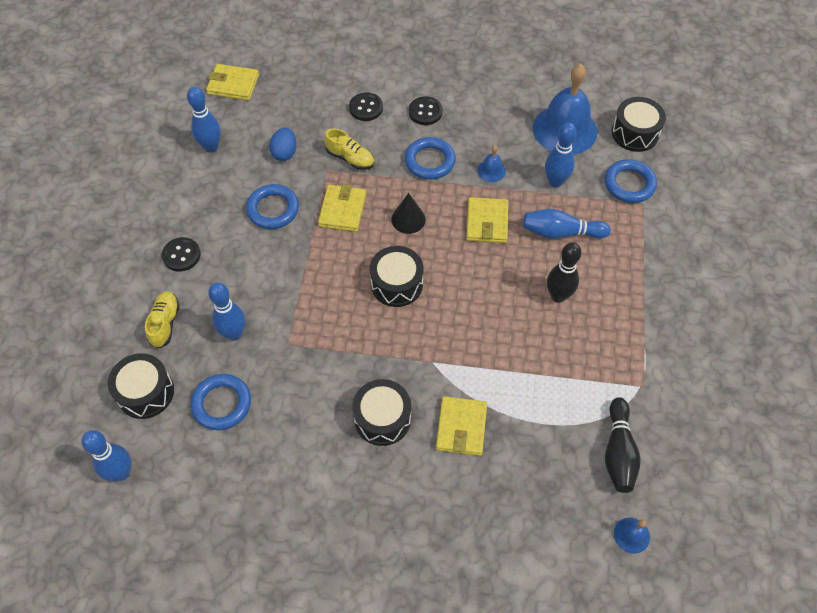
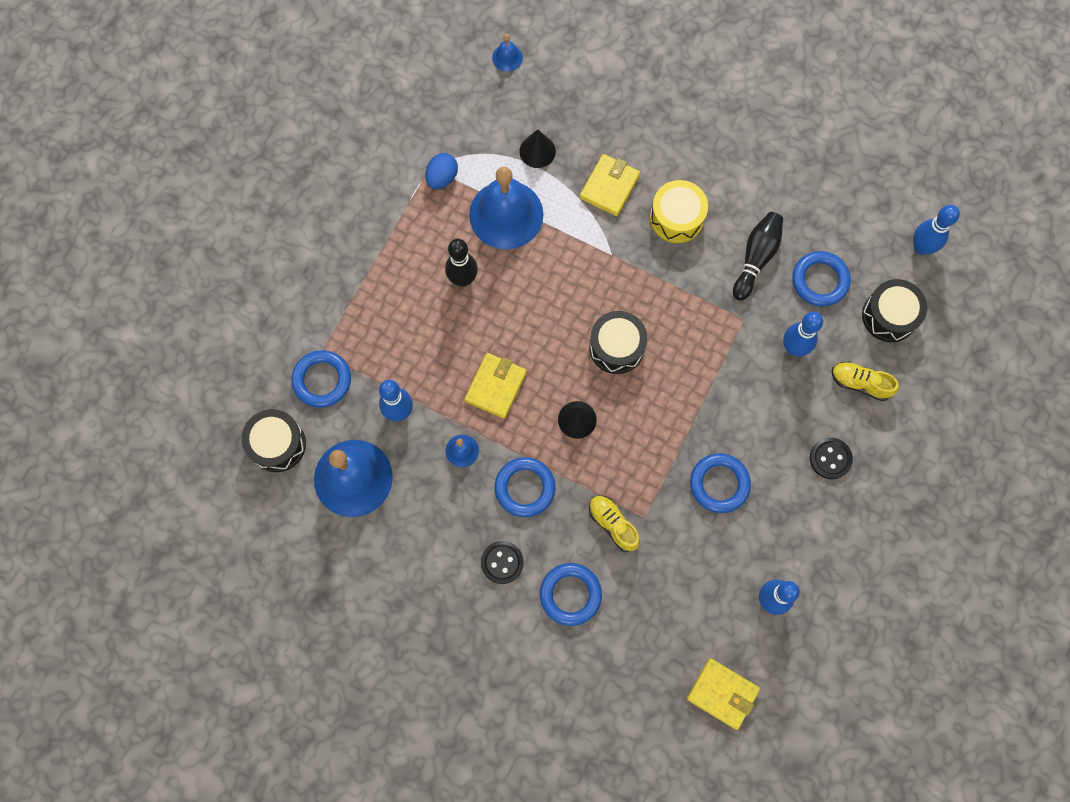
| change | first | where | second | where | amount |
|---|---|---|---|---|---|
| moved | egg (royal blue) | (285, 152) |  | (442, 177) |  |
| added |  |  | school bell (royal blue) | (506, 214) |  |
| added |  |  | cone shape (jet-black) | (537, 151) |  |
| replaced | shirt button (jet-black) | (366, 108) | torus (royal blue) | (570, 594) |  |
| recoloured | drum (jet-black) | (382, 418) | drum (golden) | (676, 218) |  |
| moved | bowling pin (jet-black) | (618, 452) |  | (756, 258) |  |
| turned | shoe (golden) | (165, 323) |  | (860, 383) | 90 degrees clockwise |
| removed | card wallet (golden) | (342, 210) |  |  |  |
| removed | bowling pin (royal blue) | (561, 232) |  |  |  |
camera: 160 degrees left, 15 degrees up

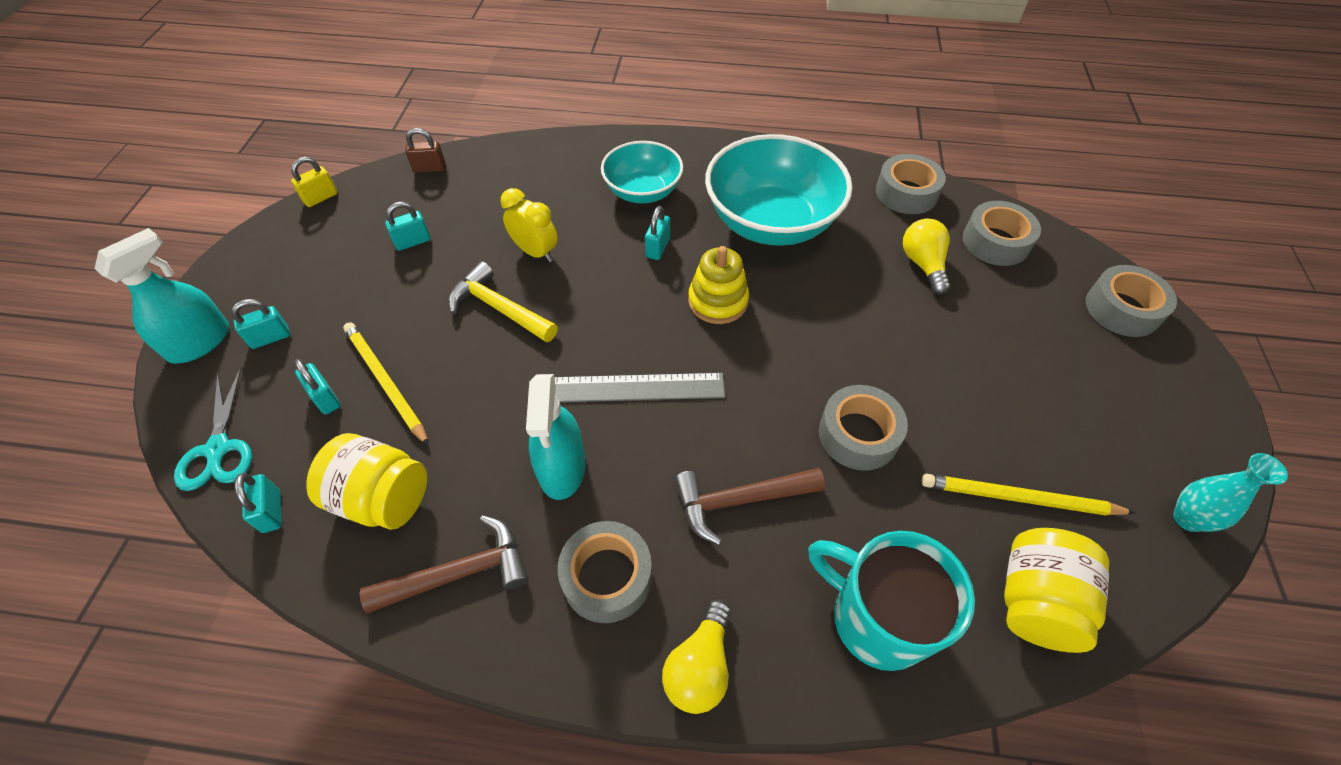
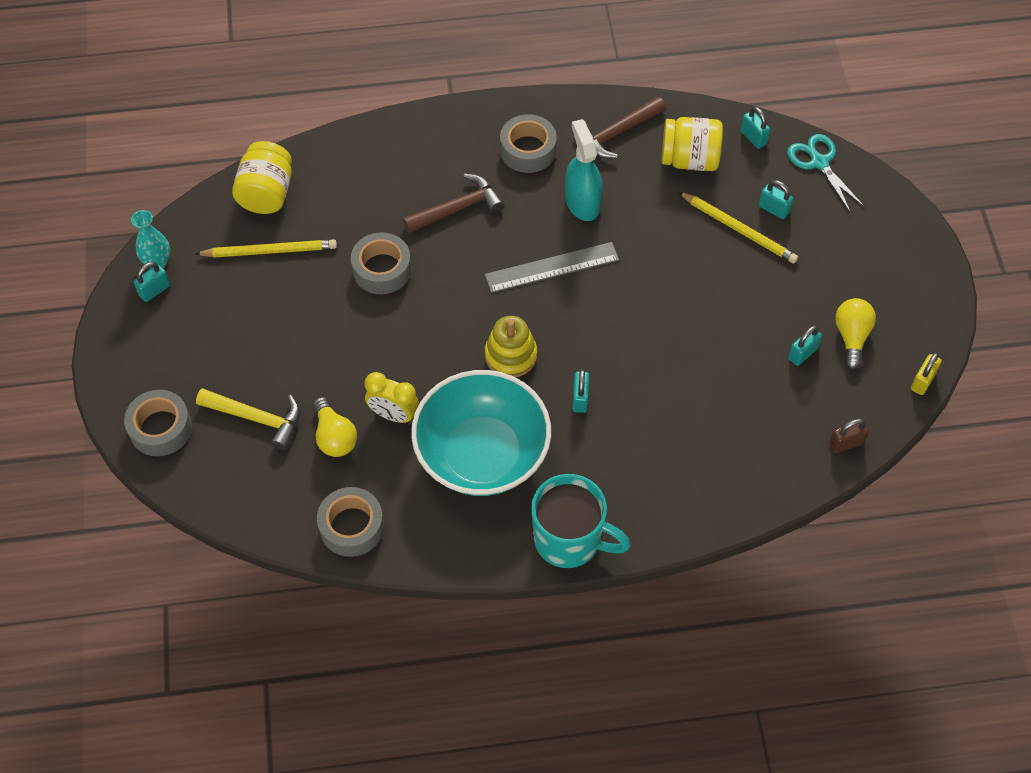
| change | first | where | second | where | amount |
|---|---|---|---|---|---|
| moved | padlock (teal) | (270, 338) |  | (154, 290) |  |
| moved | carpenter's hammer (golden) | (499, 308) |  | (256, 418) |  |
| moved | alarm clock (golden) | (535, 252) |  | (393, 415) |  |
| moved | coffee mug (teal) | (876, 618) |  | (569, 540) |  |
| moved | lightbulb (golden) | (700, 666) |  | (851, 337) |  |
| removed | sprayer (teal) | (199, 342) |  |  |  |
| removed | bowl (teal) | (643, 191) |  |  |  |
| removed | roll of tape (gray) | (995, 242) |  |  |  |
camera: 165 degrees right, 5 degrees up

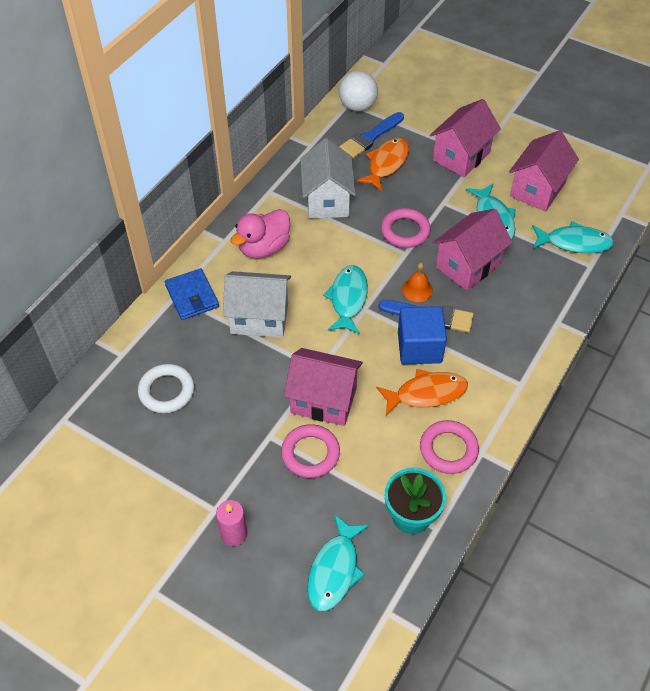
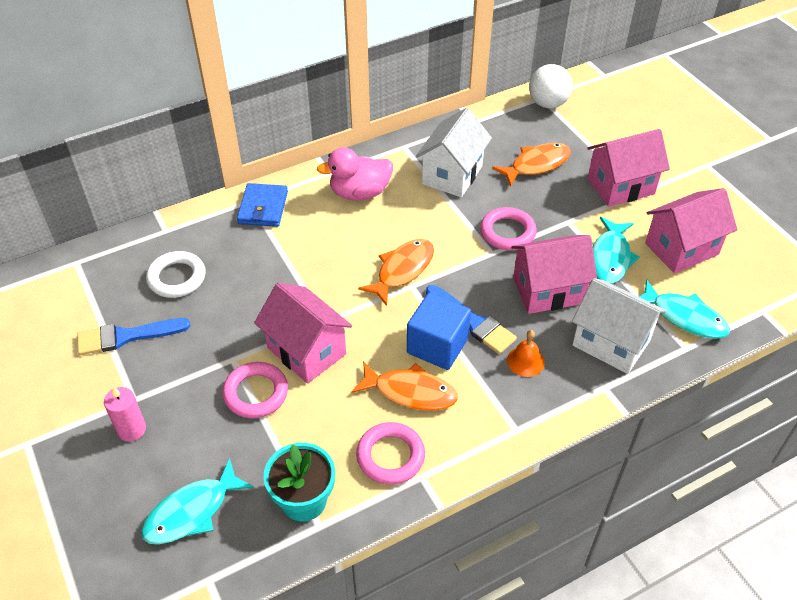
| change | first | where | second | where | amount |
|---|---|---|---|---|---|
| moved | paintbrush (royal blue) | (370, 137) |  | (126, 336) |  |
| recoloured | toy fish (teal) | (348, 299) | toy fish (orange-coloured) | (402, 270) |  |
| moved | school bell (orange-coloured) | (417, 289) |  | (525, 361) |  |
| moved | toy house (pure white) | (259, 318) |  | (611, 343) |  |
camera: 30 degrees right, 5 degrees down

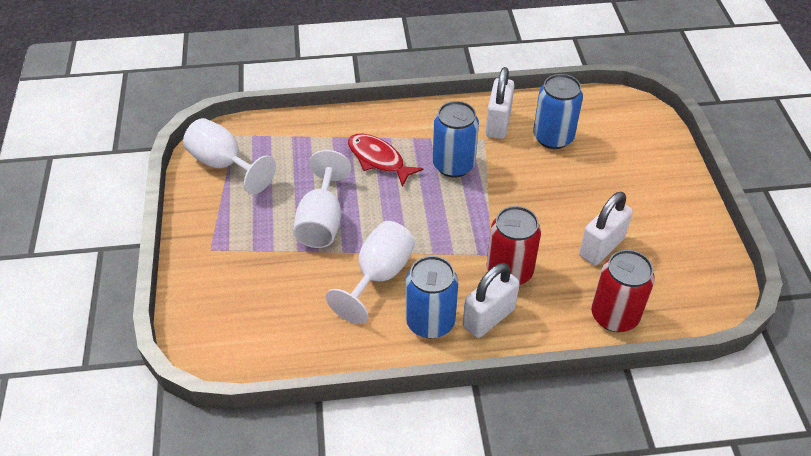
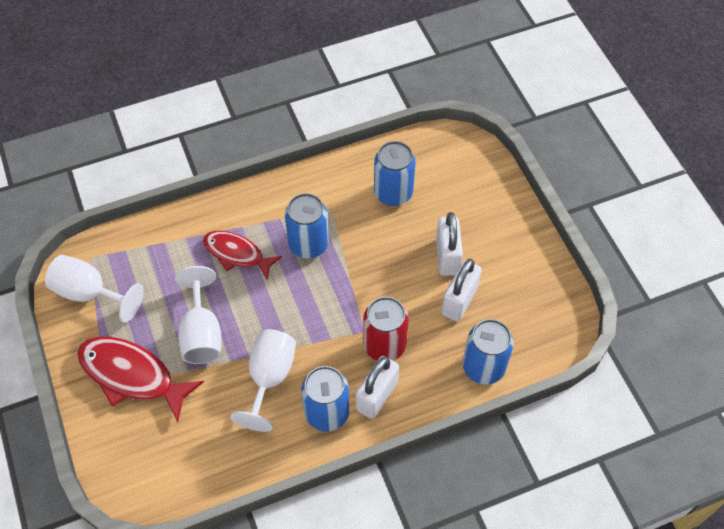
| change | first | where | second | where | amount |
|---|---|---|---|---|---|
| added |  |  | toy fish (red) | (132, 376) |  |
| moved | padlock (pure white) | (498, 123) |  | (447, 256) |  |
| recoloured | soda can (red) | (614, 316) | soda can (royal blue) | (483, 367) |  |
camera: 15 degrees left, 10 degrees up

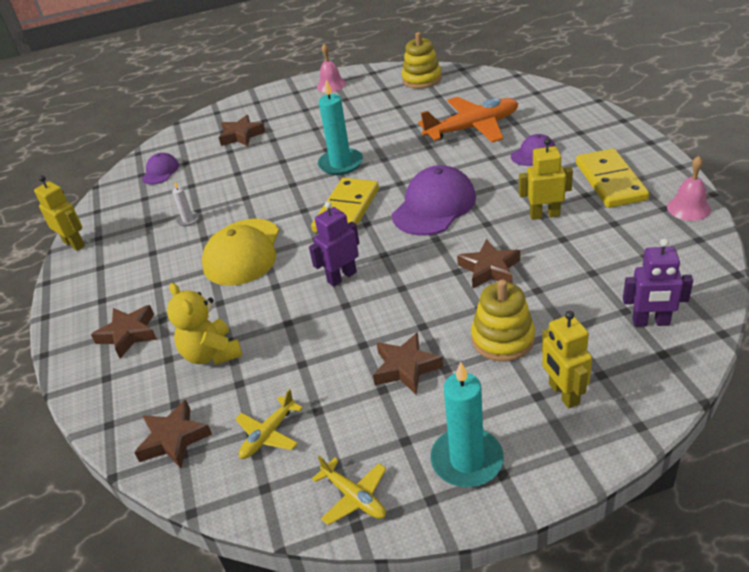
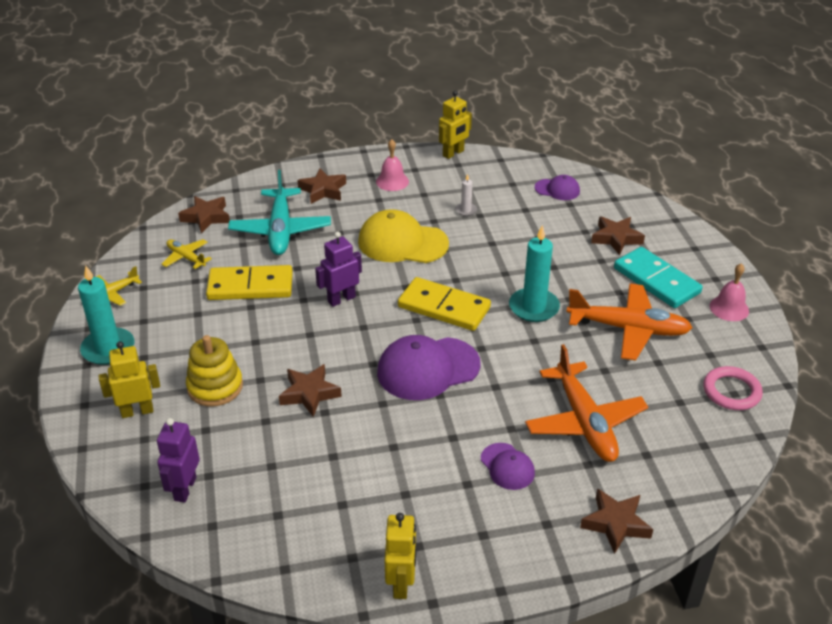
| change | first | where | second | where | amount |
|---|---|---|---|---|---|
| moved | domino tile (golden) | (610, 181) |  | (250, 286) |  |
| replaced | teddy (golden) | (211, 354) | plane (teal) | (280, 230) |  |
| turned | robot figure (purple) | (341, 277) |  | (341, 299) | 90 degrees counterclockwise |
| moved | school bell (pink) | (688, 208) |  | (392, 181) |  |
| turned | cap (purple) | (434, 206) |  | (428, 369) | 120 degrees clockwise |
| moved | robot figure (golden) | (544, 215) |  | (401, 583) |  |
| added |  |  | plane (orange-coloured) | (628, 329) |  |
| moved | star (dark brown) | (406, 367) |  | (616, 524) |  |
| added |  |  | domino tile (teal) | (656, 280) |  |
| replaced | stacking toy (golden) | (422, 79) | torus (pink) | (731, 391) |  |
camera: 90 degrees right, 0 degrees up

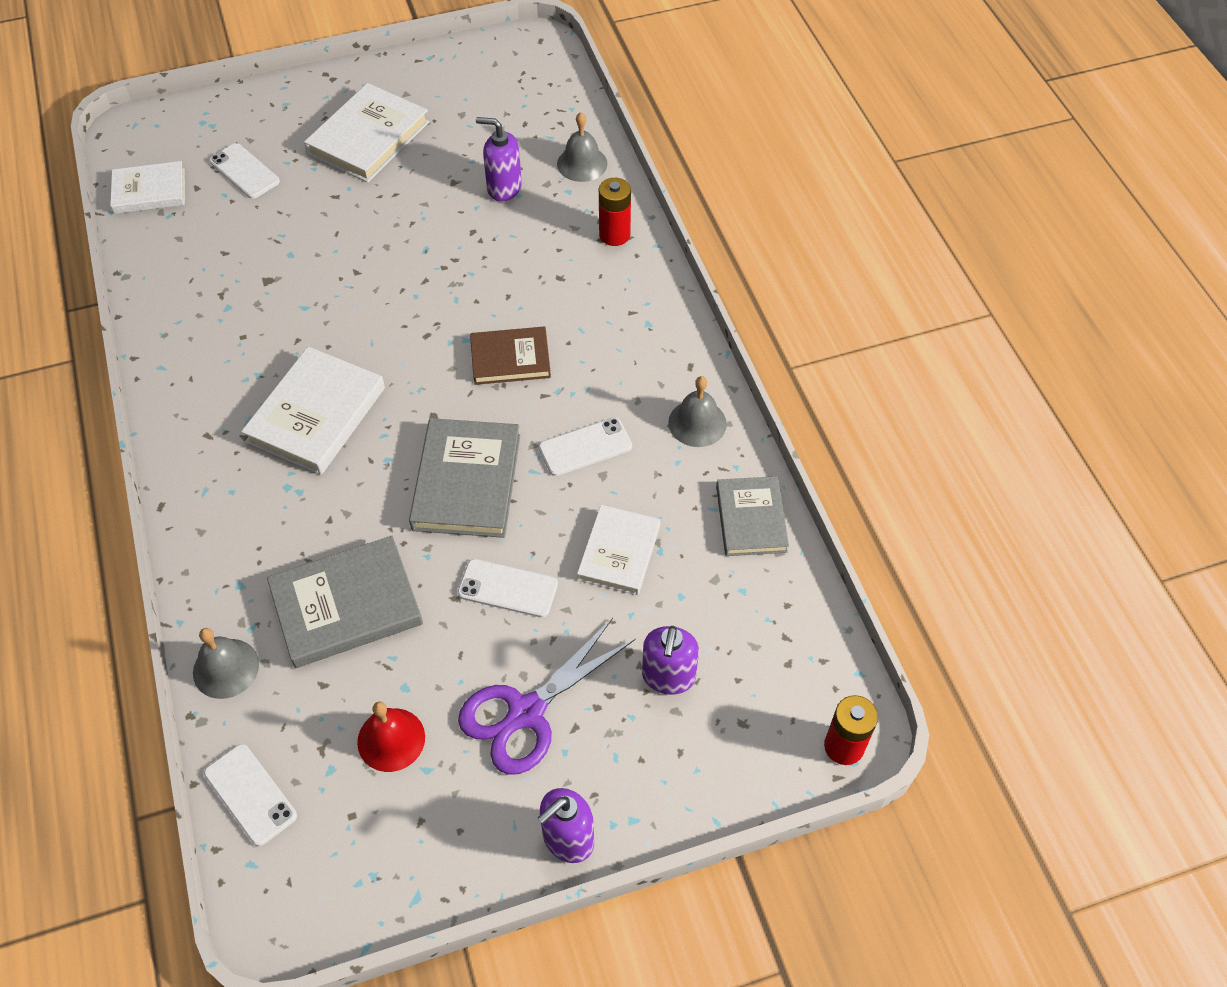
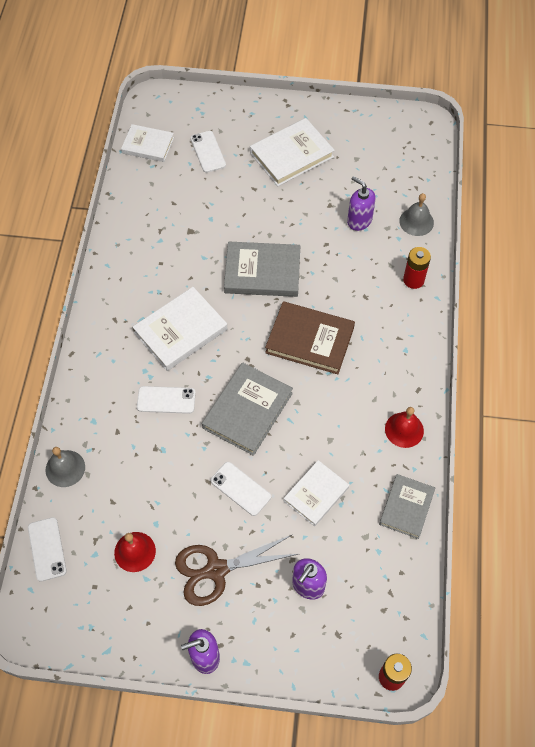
| change | first | where | second | where | amount |
|---|---|---|---|---|---|
| moved | phone (pure white) | (585, 447) |  | (166, 400) |  |
| recoloured | shears (purple) | (526, 712) | shears (dark brown) | (216, 570) |  |
| moved | hardback (gray) | (346, 605) |  | (262, 272) |  |
| resized | hardback (dark brown) | (510, 359) |  | (310, 340) | x1.52 |
| recoloured | school bell (gray) | (697, 423) | school bell (red) | (404, 429) |  |
camera: 25 degrees right, 5 degrees up

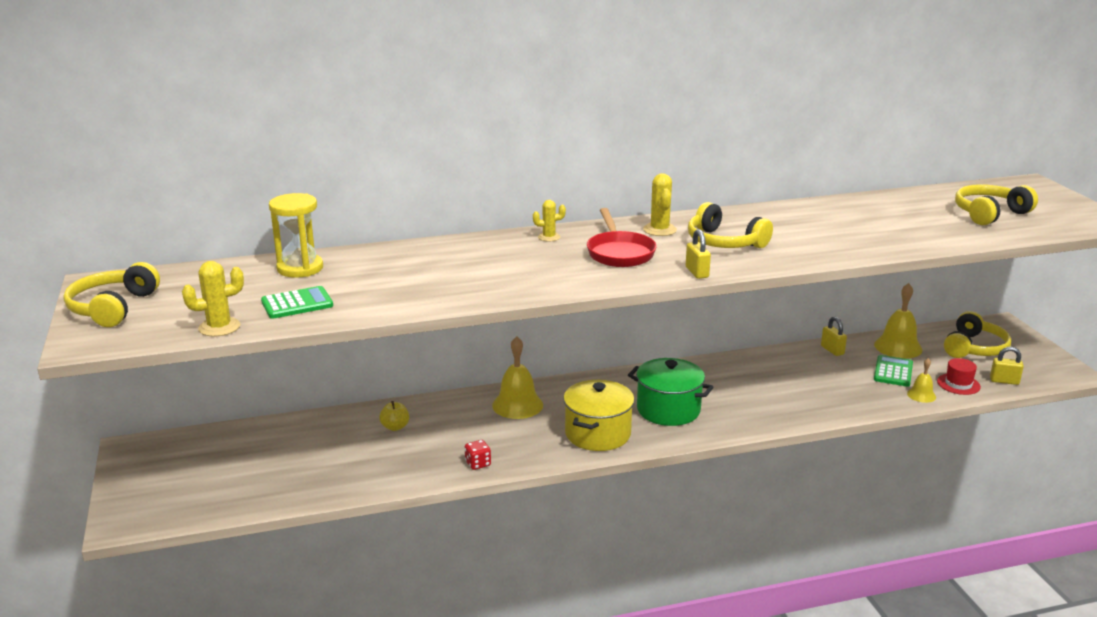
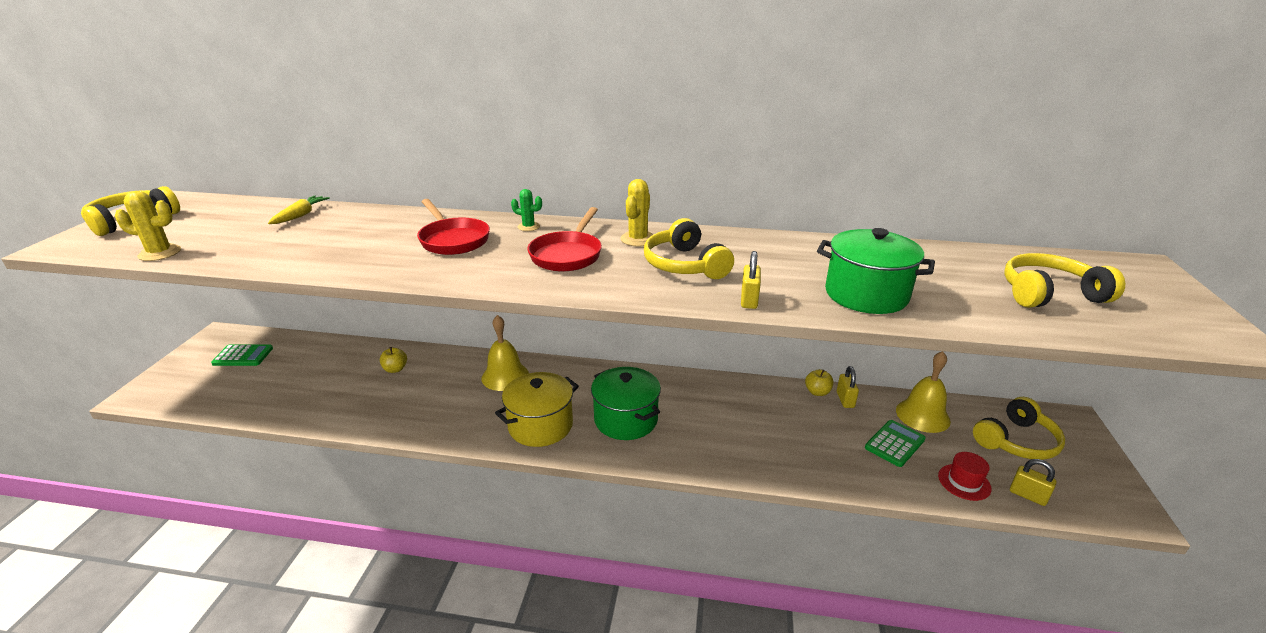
| change | first | where | second | where | amount |
|---|---|---|---|---|---|
| moved | adding machine (leaf-green) | (297, 304) |  | (243, 356) |  |
| replaced | sandglass (golden) | (300, 268) | carrot (golden) | (300, 215) |  |
| added |  |  | frying pan (red) | (453, 240) |  |
| recoloured | cactus (golden) | (549, 237) | cactus (leaf-green) | (528, 227) |  |
| moved | padlock (golden) | (697, 272) |  | (749, 300) |  |
| added |  |  | toy apple (golden) | (817, 392) |  |
| added |  |  | cooking pot (leaf-green) | (866, 295) |  |
| removed | game die (red) | (478, 464) |  |  |  |
| removed | school bell (golden) | (921, 395) |  |  |  |
camera: 25 degrees right, 5 degrees up

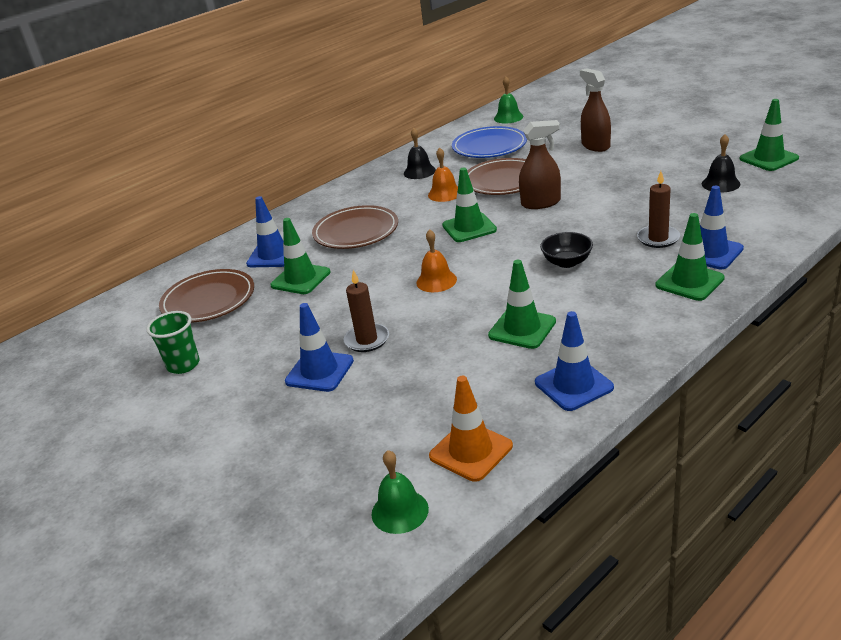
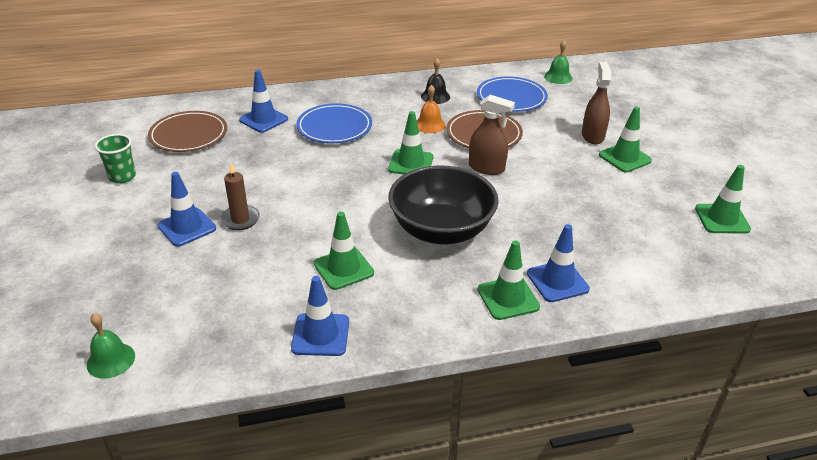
| change | first | where | second | where | amount |
|---|---|---|---|---|---|
| recoloured | dinner plate (dark brown) | (356, 232) | dinner plate (royal blue) | (334, 127) |  |
| resized | bowl (jet-black) | (567, 262) |  | (441, 230) | x2.24 |
| moved | road cone (leaf-green) | (300, 279) |  | (624, 158) |  |
| removed | school bell (orange-coloured) | (436, 281) |  |  |  |
| removed | road cone (orange-coloured) | (471, 451) |  |  |  |
| removed | wax candle (dark brown) | (658, 238) |  |  |  |
| removed | school bell (jet-black) | (720, 184) |  |  |  |
camera: 25 degrees right, 5 degrees up

